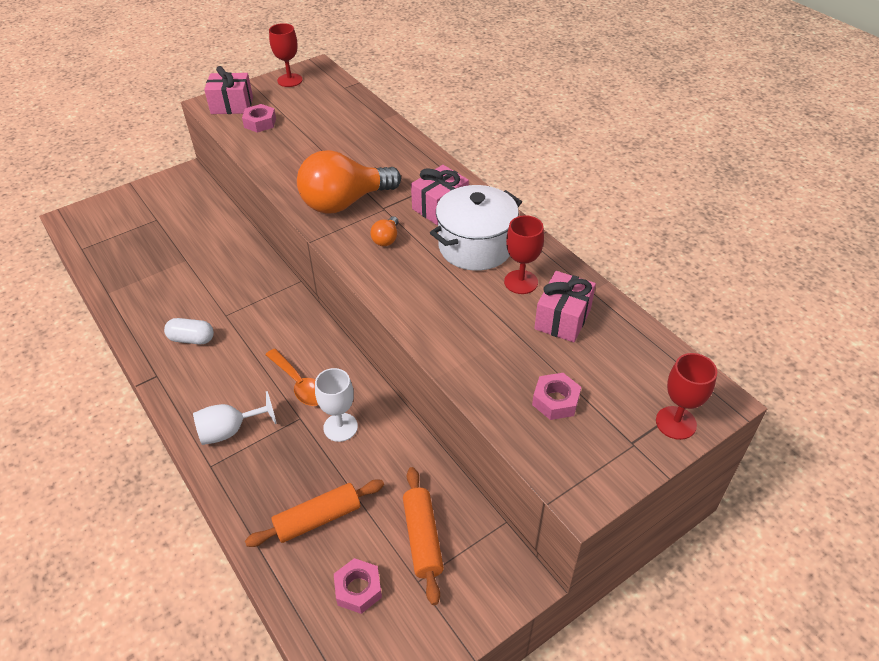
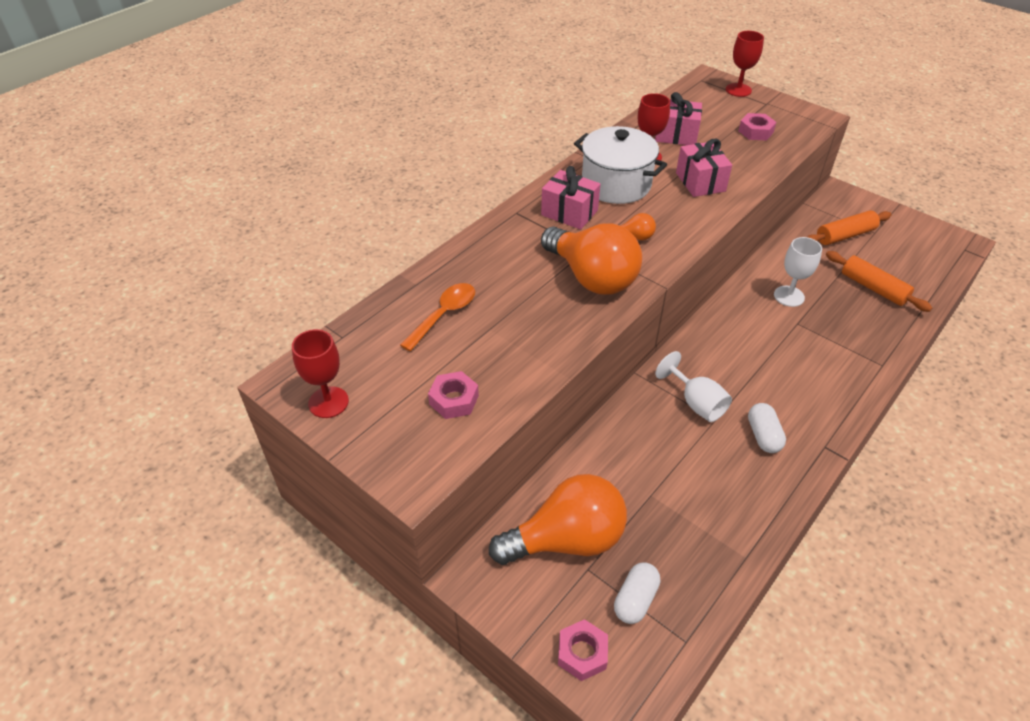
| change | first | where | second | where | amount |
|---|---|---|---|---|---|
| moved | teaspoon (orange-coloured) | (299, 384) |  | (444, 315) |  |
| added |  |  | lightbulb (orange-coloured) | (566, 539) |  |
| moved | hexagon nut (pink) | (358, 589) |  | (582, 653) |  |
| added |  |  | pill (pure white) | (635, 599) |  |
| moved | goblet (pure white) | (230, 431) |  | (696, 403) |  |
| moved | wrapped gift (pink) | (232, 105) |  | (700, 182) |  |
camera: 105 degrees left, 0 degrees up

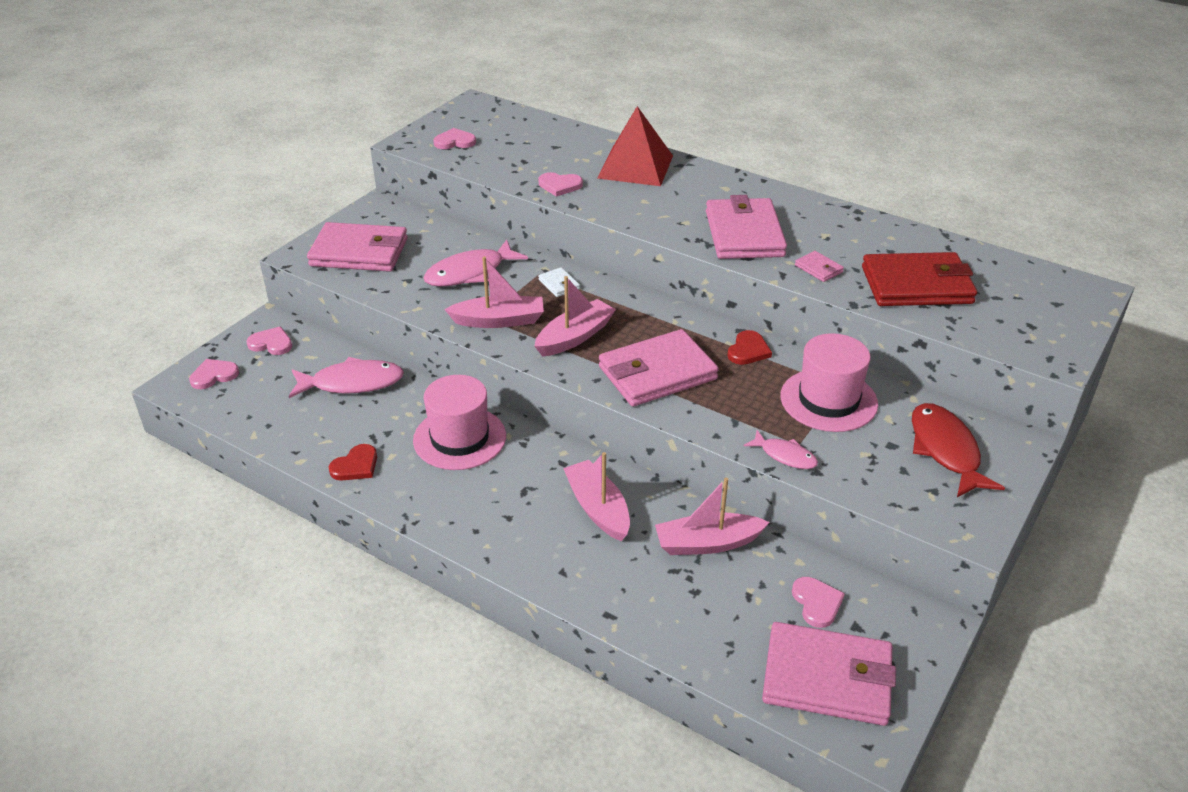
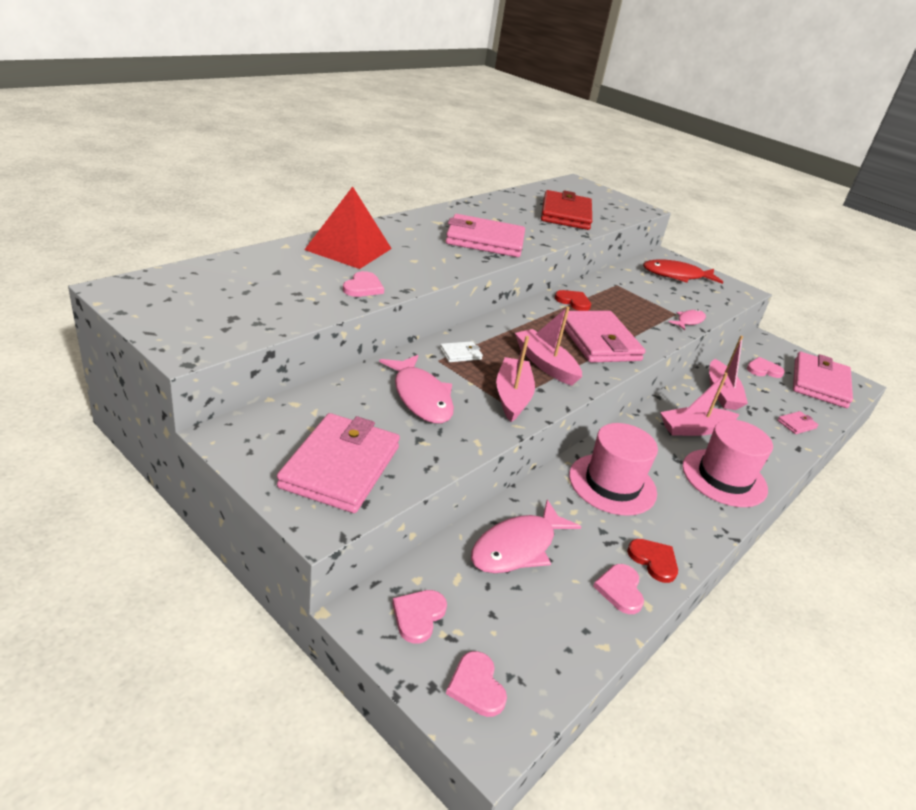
| change | first | where | second | where | amount |
|---|---|---|---|---|---|
| turned | toy fish (pink) | (352, 383) |  | (517, 547) | 135 degrees counterclockwise |
| moved | heart (pink) | (454, 141) |  | (620, 590) |  |
| moved | tall hat (pink) | (828, 400) |  | (724, 478) |  |
| moved | card wallet (pink) | (818, 269) |  | (796, 424) |  |
camera: 85 degrees left, 5 degrees down

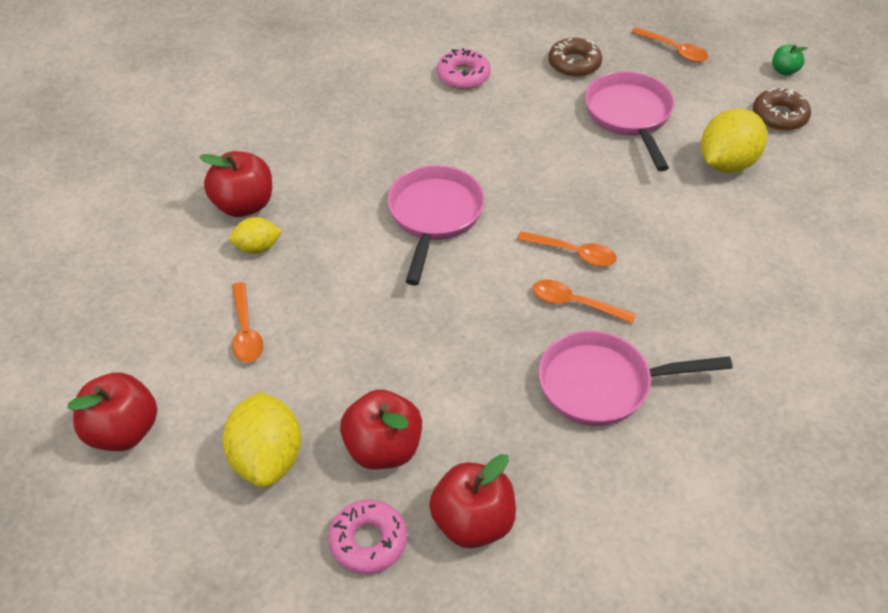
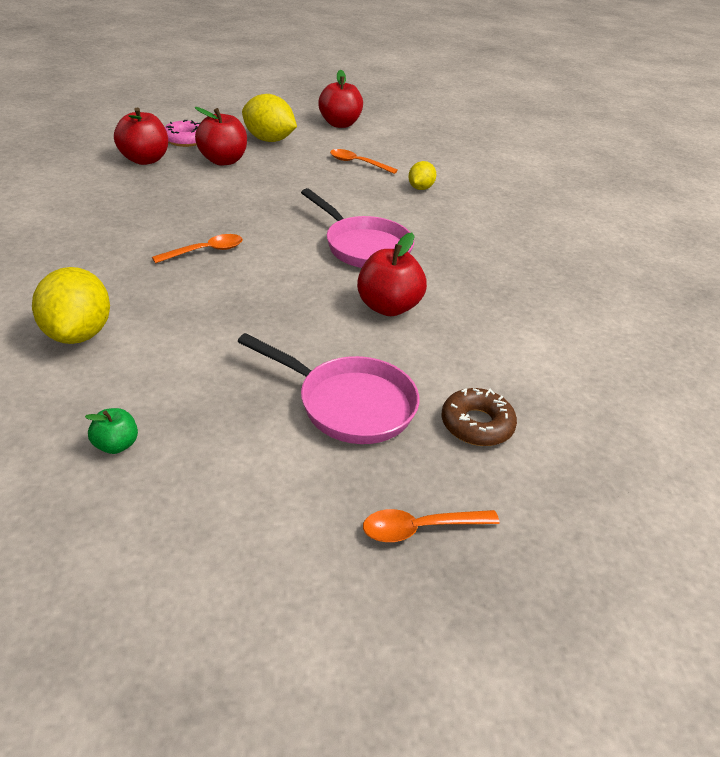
| change | first | where | second | where | amount |
|---|---|---|---|---|---|
| moved | lemon (golden) | (727, 163) |  | (78, 334) |  |
| moved | toy apple (leaf-green) | (784, 70) |  | (116, 445) |  |
| moved | toy apple (red) | (243, 205) |  | (388, 307) |  |
| removed | doughnut (pink) | (463, 76) |  |  |  |
| removed | teaspoon (orange-coloured) | (573, 253) |  |  |  |
| removed | frying pan (pink) | (603, 385) |  |  |  |
| removed | doughnut (dark brown) | (779, 116) |  |  |  |
camera: 125 degrees right, 10 degrees down

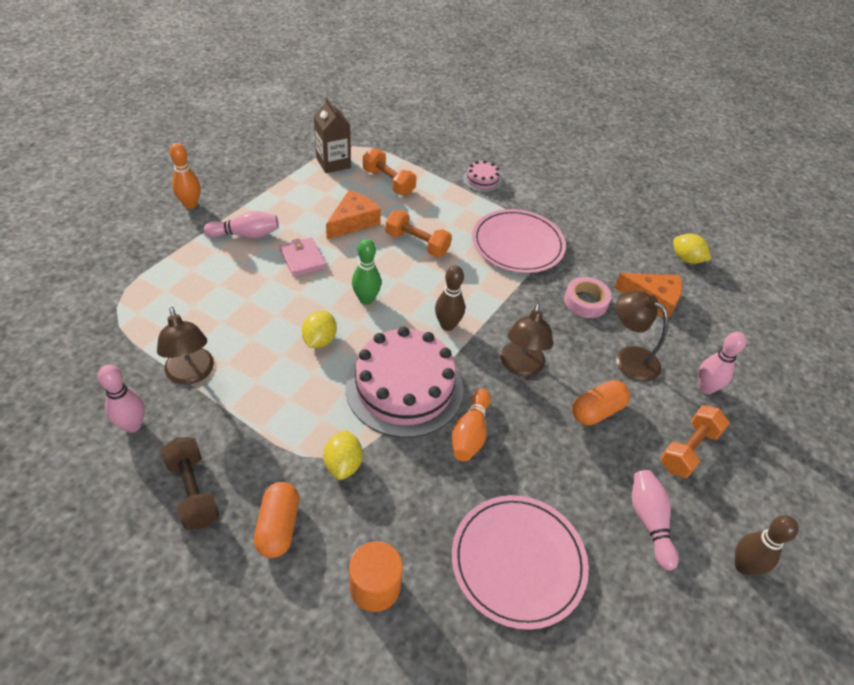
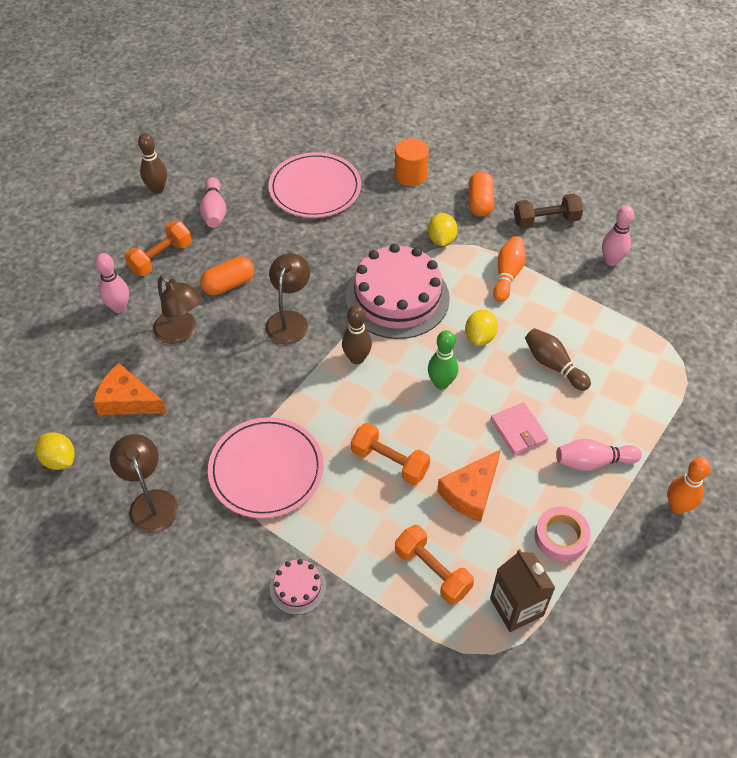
| change | first | where | second | where | amount |
|---|---|---|---|---|---|
| moved | reading lamp (dark brown) | (191, 374) |  | (151, 502) |  |
| moved | bowling pin (orange-coloured) | (470, 433) |  | (507, 275) |  |
| turned | hand weight (dark brown) | (193, 491) |  | (546, 221) | 75 degrees counterclockwise |
| added |  |  | bowling pin (dark brown) | (553, 365) |  |
| moved | roll of tape (pink) | (585, 301) |  | (560, 537) |  |
camera: 175 degrees left, 5 degrees up

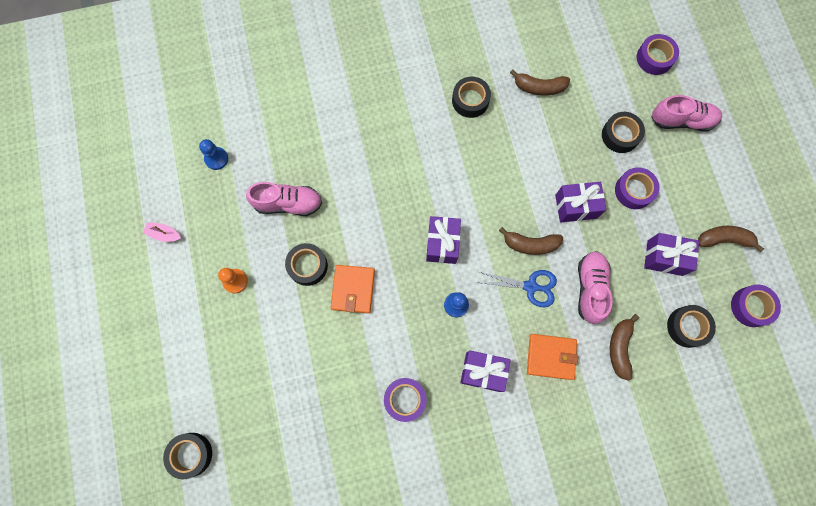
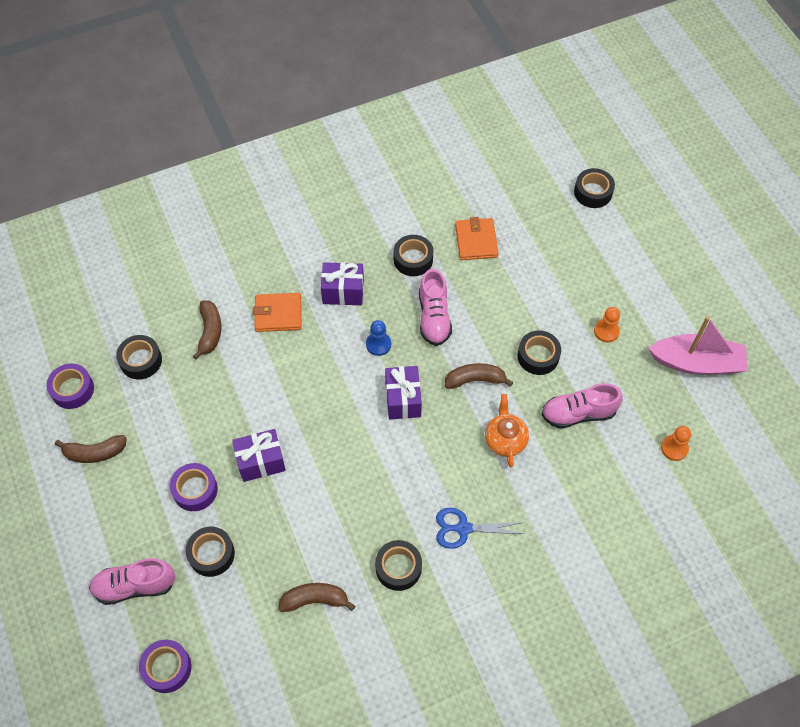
| change | first | where | second | where | amount |
|---|---|---|---|---|---|
| recoloured | roll of tape (purple) | (405, 399) | roll of tape (jet-black) | (413, 259) |  |
| moved | shoe (pink) | (590, 288) |  | (434, 317) |  |
| moved | shears (royal blue) | (530, 286) |  | (463, 528) |  |
| moved | banana (dark brown) | (530, 244) |  | (475, 380) |  |
| moved | card wallet (orange-coloured) | (353, 289) |  | (476, 241) |  |
| added |  |  | china teapot (orange-coloured) | (505, 440) |  |
| resized | boat (pink) | (164, 234) |  | (696, 363) | x2.35 |
| recoloured | game pawn (royal blue) | (216, 159) | game pawn (orange-coloured) | (674, 448) |  |
| removed | wrapped gift (purple) | (664, 258) |  |  |  |
camera: 170 degrees right, 15 degrees down

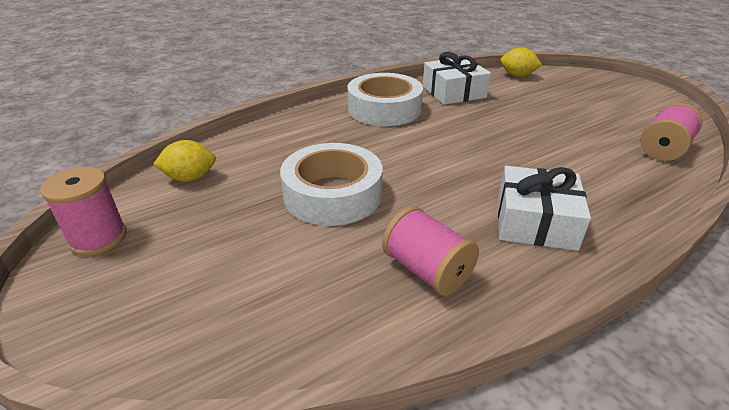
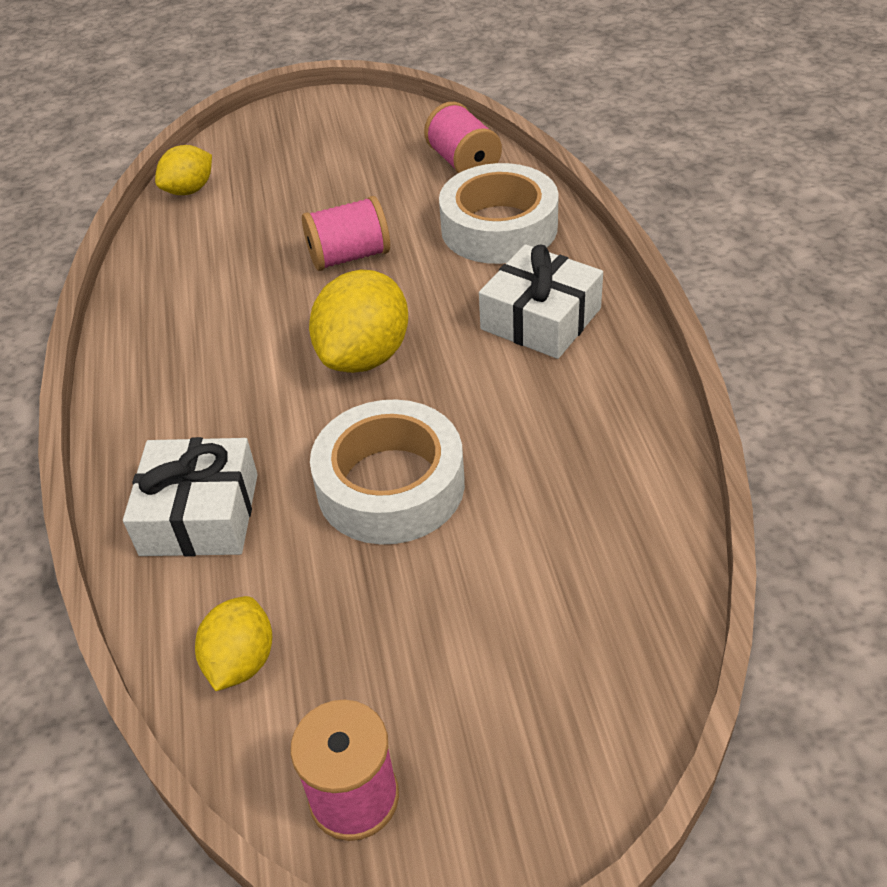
| change | first | where | second | where | amount |
|---|---|---|---|---|---|
| moved | wrapped gift (pure white) | (453, 92) |  | (200, 514) |  |
| moved | spool (pink) | (426, 270) |  | (349, 256) |  |
| added |  |  | lemon (golden) | (365, 356) |  |
| moved | roll of tape (pure white) | (384, 109) |  | (499, 227) |  |
camera: 65 degrees left, 10 degrees up

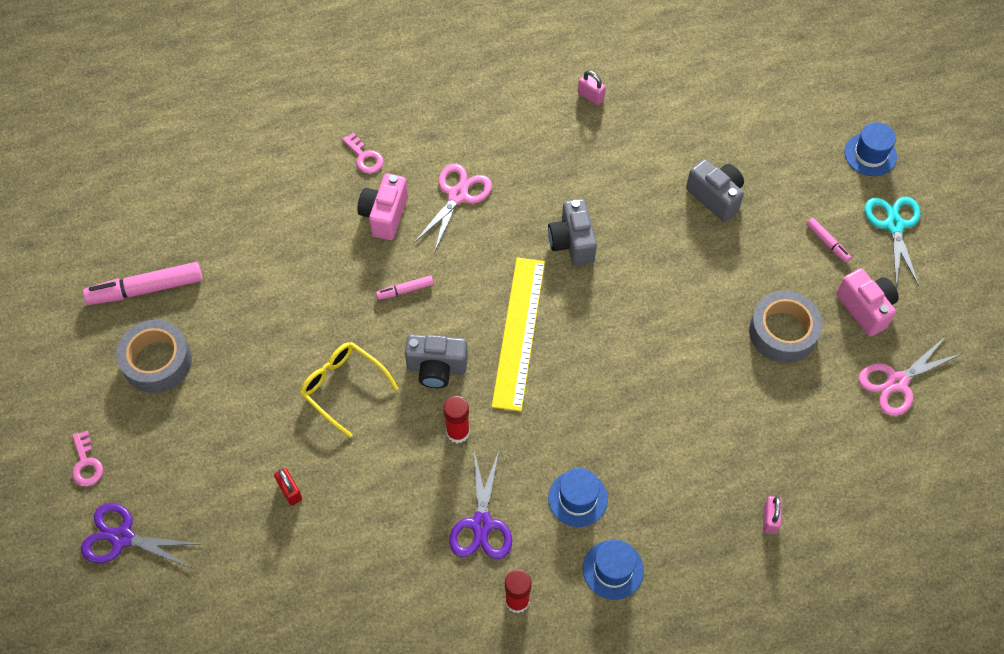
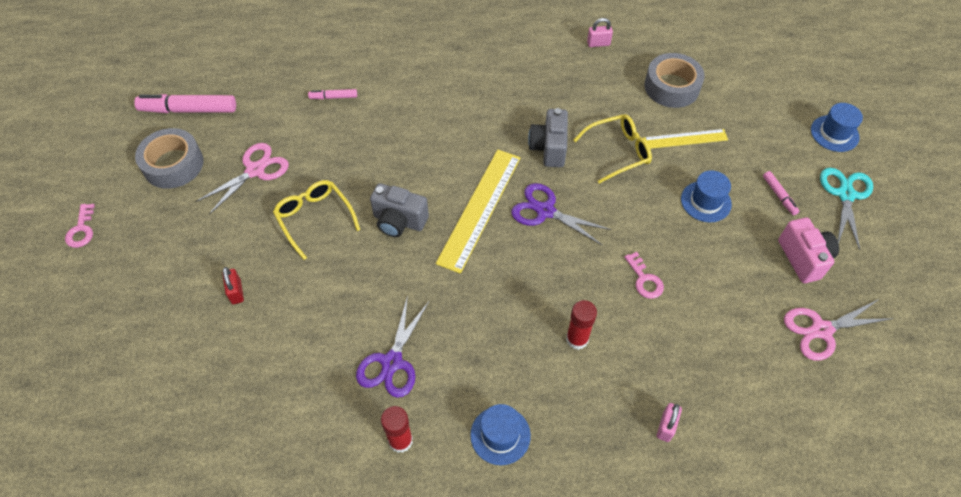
| change | first | where | second | where | amount |
|---|---|---|---|---|---|
| moved | shears (pink) | (458, 195) |  | (255, 170) |  |
| moved | felt pen (pink) | (405, 290) |  | (333, 97) |  |
| moved | shears (purple) | (122, 538) |  | (545, 211) |  |
| moved | glue (red) | (458, 432) |  | (577, 339) |  |
| added |  |  | eyeglasses (golden) | (618, 152) |  |
| turned | padlock (pink) | (590, 96) |  | (598, 43) | 60 degrees counterclockwise |
| moved | key (pink) | (365, 157) |  | (644, 280) |  |
| moved | roll of tape (gray) | (783, 332) |  | (671, 87) |  |
| replaced | compact camera (gray) | (715, 197) | measuring stick (golden) | (685, 139) |  |
| moved | tall hat (royal blue) | (577, 498) |  | (706, 201) |  |
| removed | compact camera (pink) | (384, 215) |  |  |  |
camera: 15 degrees right, 5 degrees down

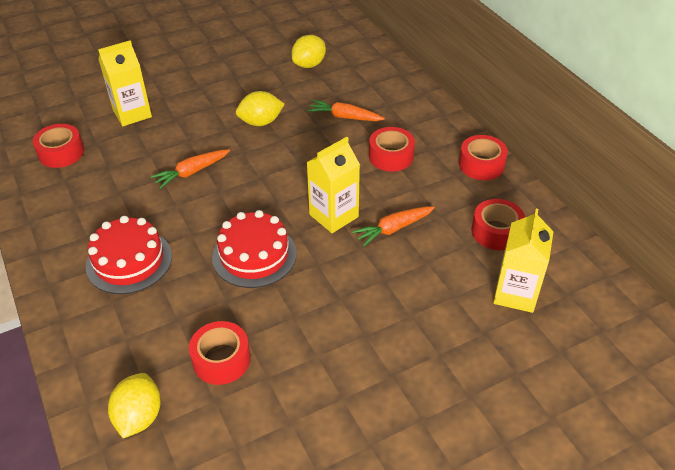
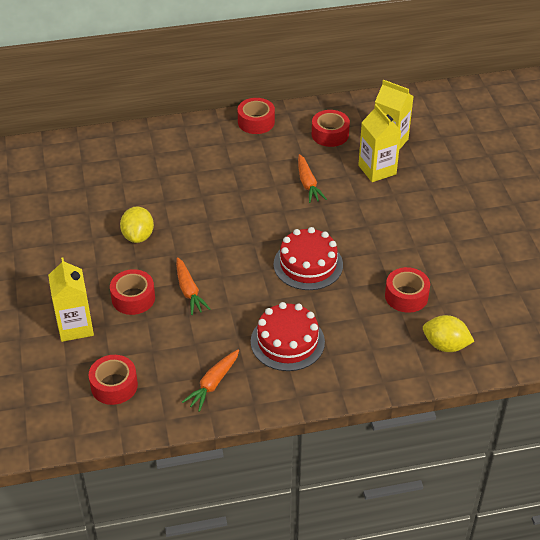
| change | first | where | second | where | amount |
|---|---|---|---|---|---|
| moved | roll of tape (red) | (391, 156) |  | (133, 298) |  |
| moved | carrot (orange-coloured) | (344, 117) |  | (213, 384) |  |
| moved | milk carton (golden) | (333, 216) |  | (377, 170) |  |
| removed | lemon (golden) | (309, 64) |  |  |  |
camera: 75 degrees left, 0 degrees up

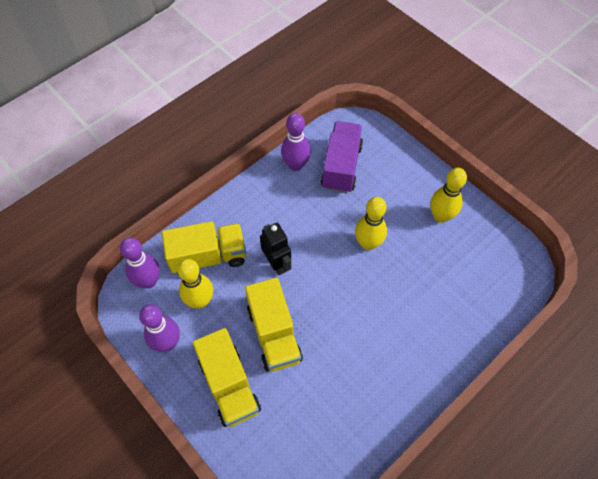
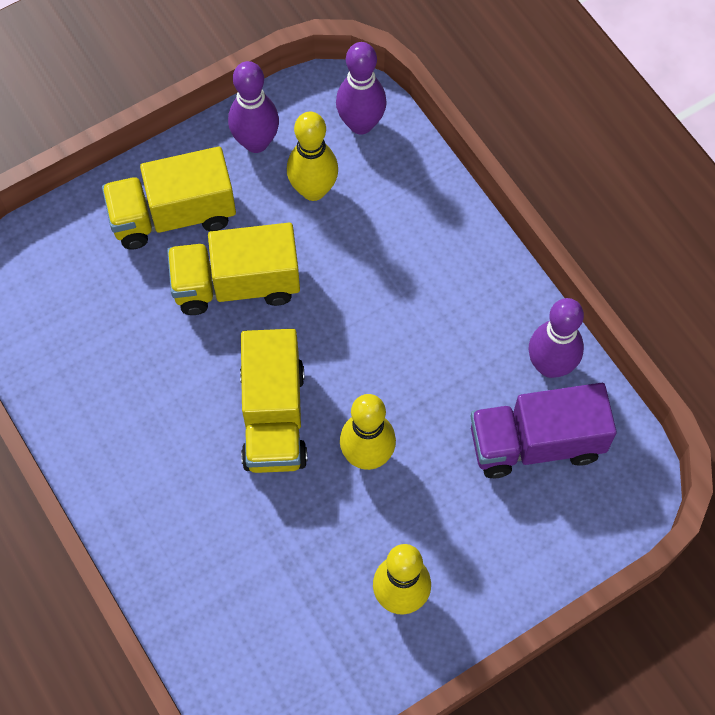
| change | first | where | second | where | amount |
|---|---|---|---|---|---|
| moved | truck (golden) | (208, 257) |  | (274, 417) |  |
| turned | truck (purple) | (341, 166) |  | (536, 443) | 150 degrees clockwise |
| removed | robot figure (jet-black) | (277, 263) |  |  |  |
camera: 100 degrees right, 5 degrees up

